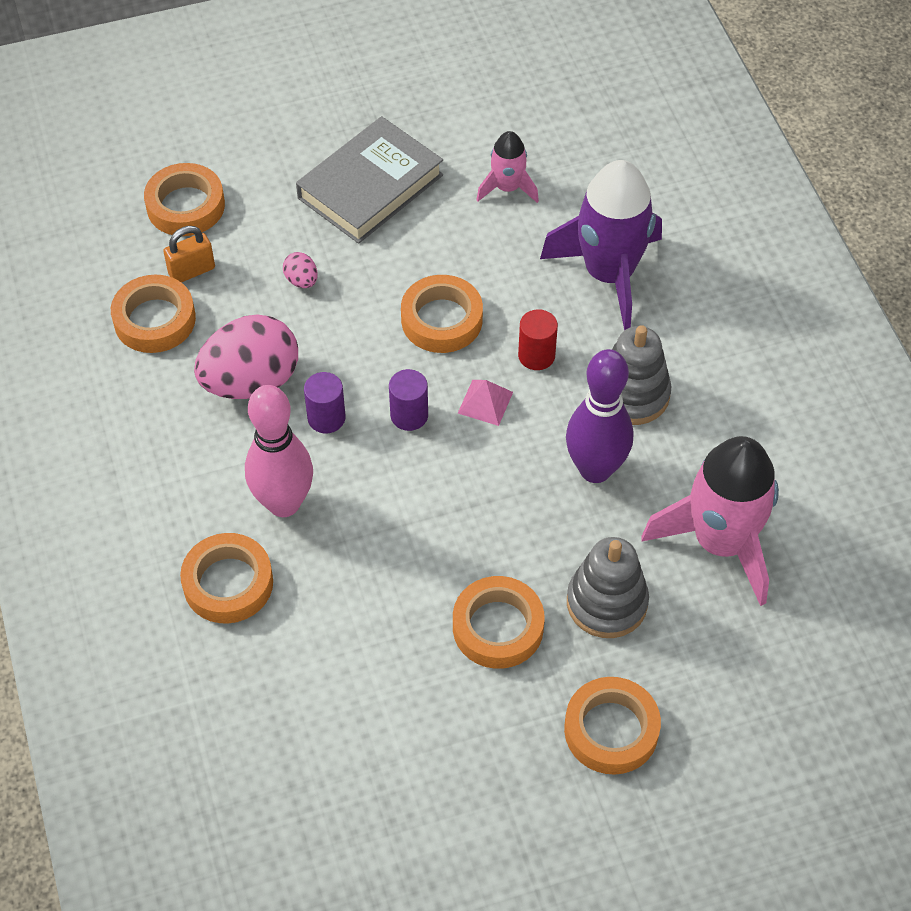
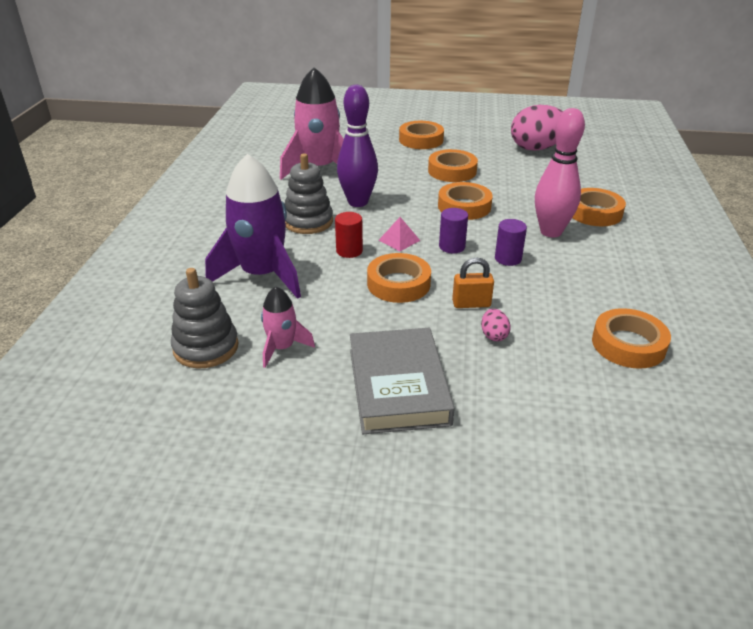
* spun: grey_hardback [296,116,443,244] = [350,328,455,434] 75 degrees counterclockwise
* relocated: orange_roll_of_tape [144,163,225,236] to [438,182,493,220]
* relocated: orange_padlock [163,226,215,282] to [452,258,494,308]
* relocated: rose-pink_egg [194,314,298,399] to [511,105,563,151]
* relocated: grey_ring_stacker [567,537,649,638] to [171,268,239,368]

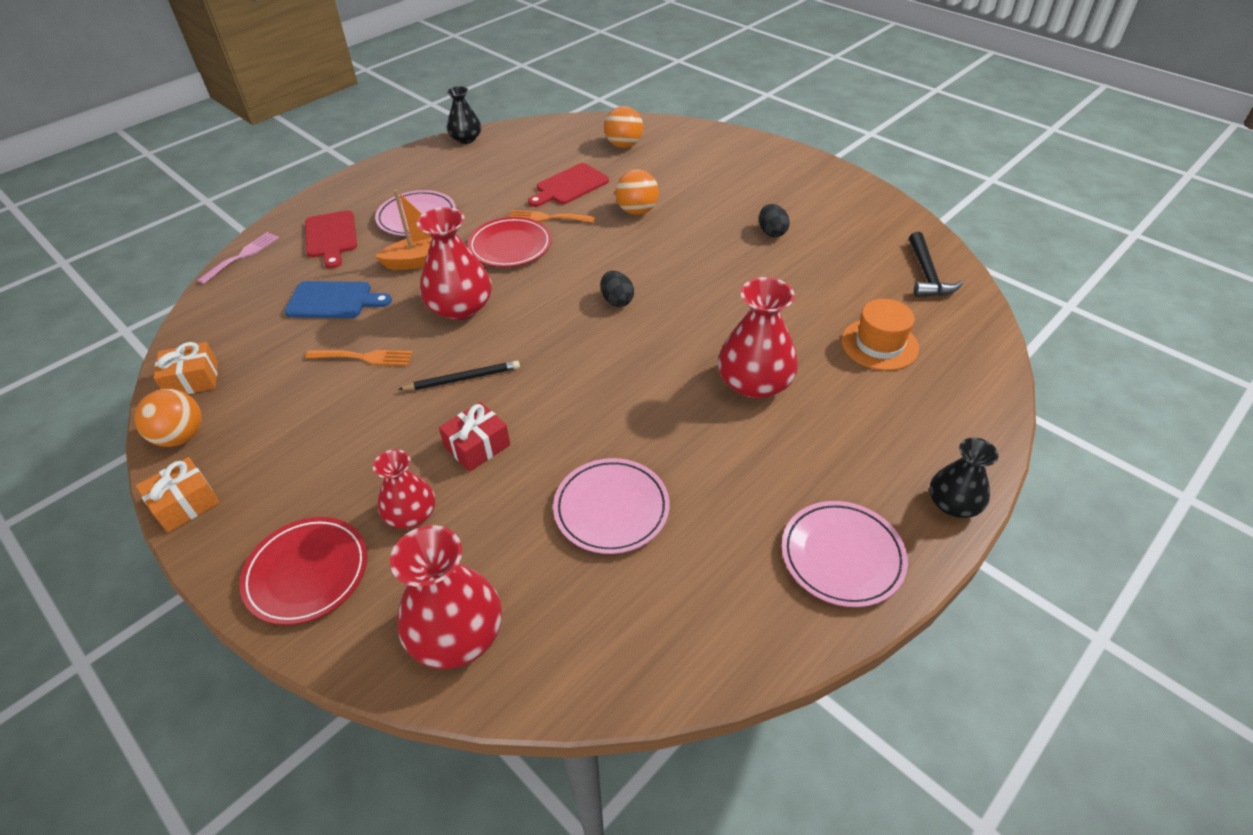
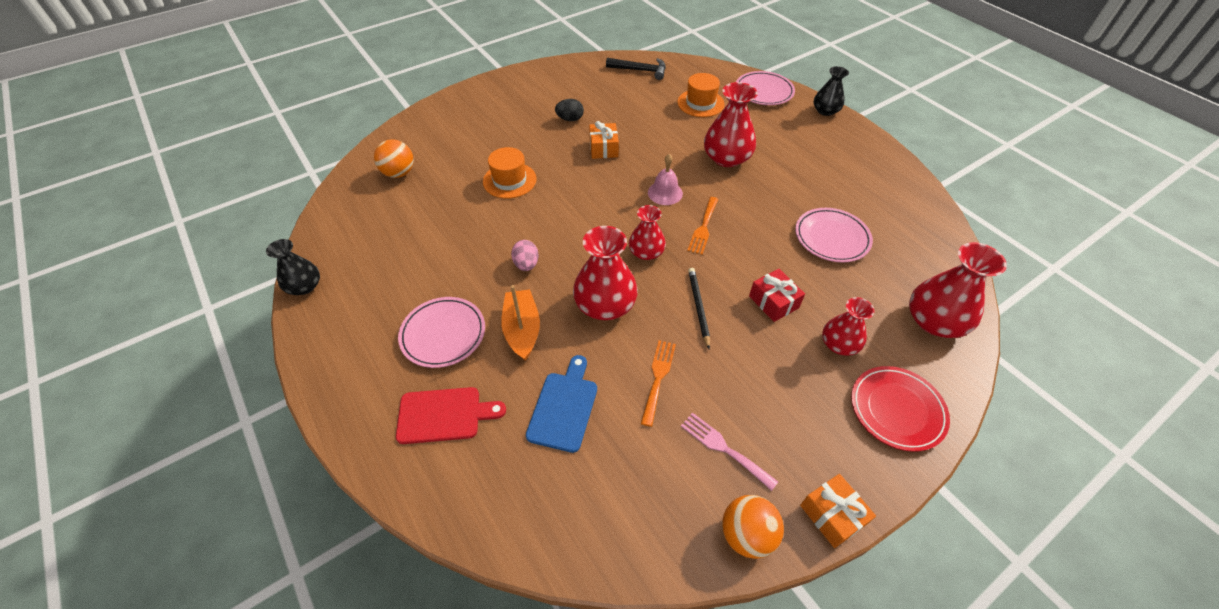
* missing: scarlet_chopping_board [528,163,609,207]
* exchanged: orange_ball [615,169,659,215] to orange_tall_hat [483,147,537,199]
* relocated: orange_table_fork [509,210,596,223] to [687,197,718,255]
* exchanged: scarlet_dinner_plate [468,217,552,267] to rose-pink_egg [511,240,539,271]
* relocated: rose-pink_table_fork [197,232,279,284] to [681,413,778,491]
* missing: jet-black_egg [601,271,634,307]
* relocated: orange_present [154,342,218,394] to [589,121,619,159]
* relocated: rose-pink_dinner_plate [782,501,908,607] to [736,71,795,105]
* appeared: rose-pink_school_bell [648,154,683,205]
* appeared: scarlet_flower_vase [629,205,666,260]

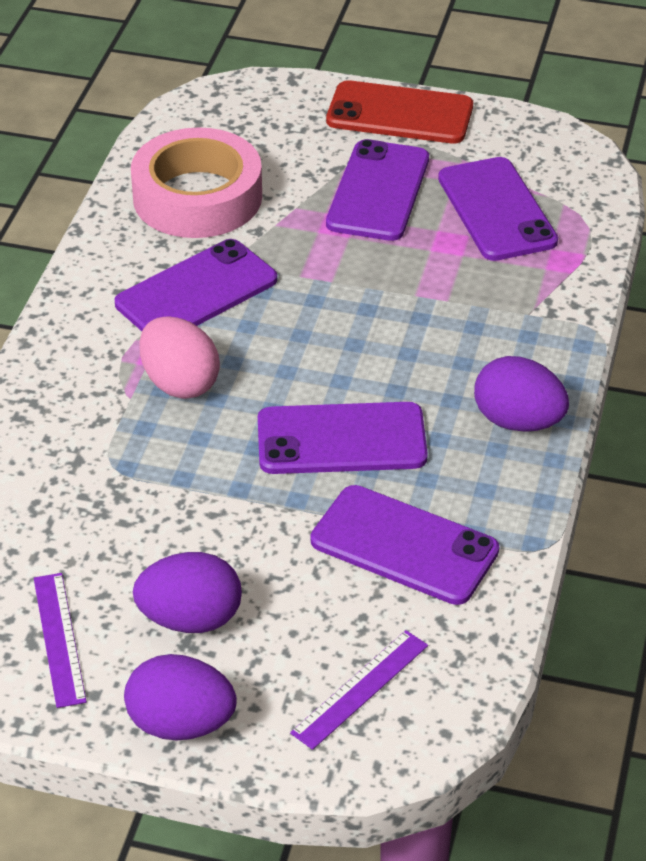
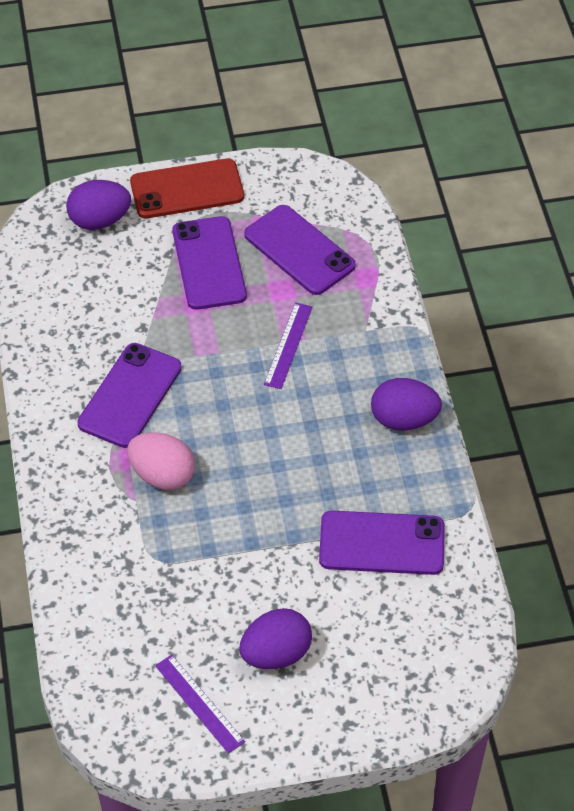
* missing: rose-pink_roll_of_tape [131,127,262,238]
* missing: purple_phone [258,402,428,474]
* relocated: purple_straightedge [290,630,428,750] to [264,302,313,389]
* relocated: purple_egg [124,654,237,740] to [66,180,131,230]

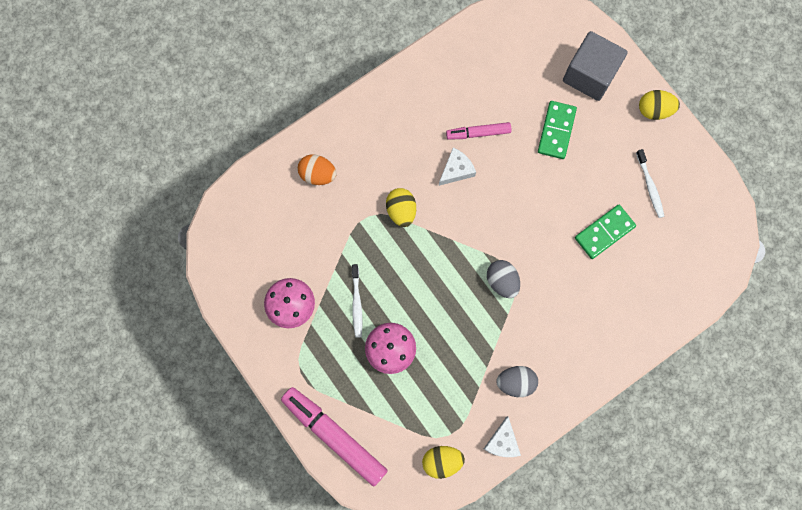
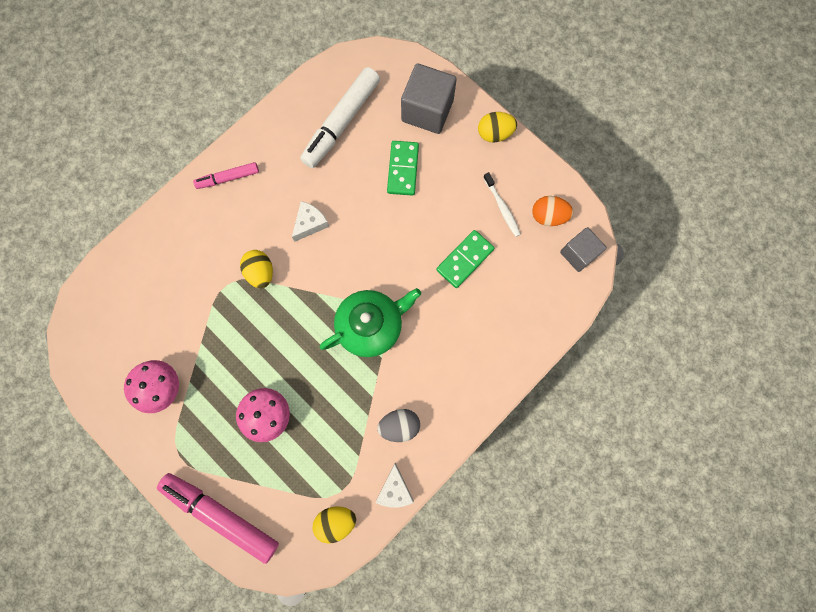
* relocated: rose-pink_felt_pen [446,122,512,140] to [193,162,259,189]
* relocated: orange_egg [298,154,337,185] to [532,196,573,226]
* exchanged: grey_egg [487,260,520,298] to emerald_china_teapot [319,288,421,357]
* missing: pure_white_dental_brush [352,264,362,338]
* appeared: pure_white_felt_pen [300,67,380,168]
* appeared: grey_block [560,227,607,272]

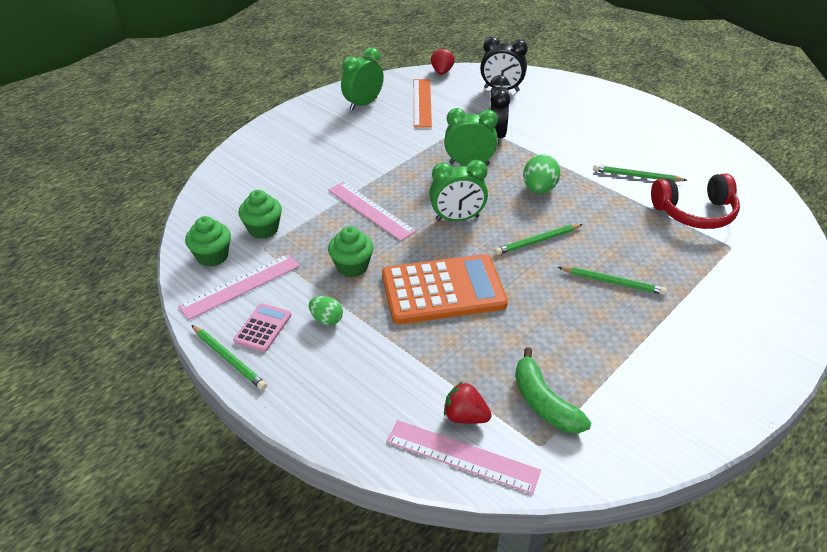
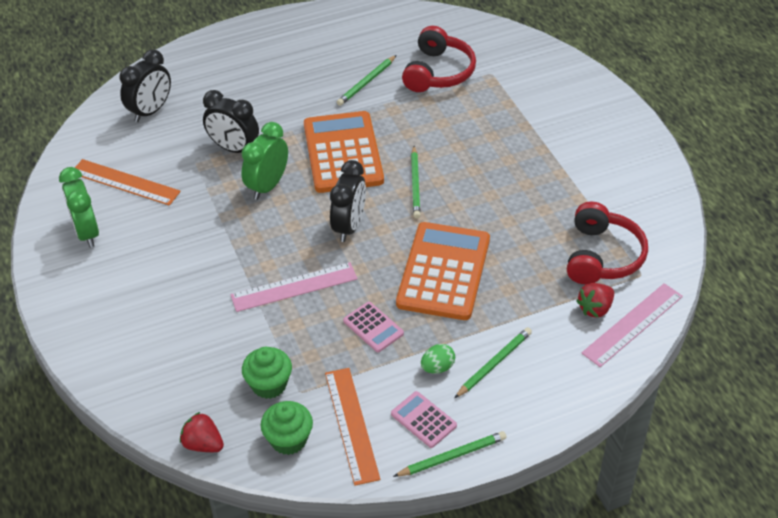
* relocated: scarlet_toy_strawberry [431,48,455,75] to [180,412,224,452]
* exchanged: emerald_egg [523,154,561,194] to orange_pocket_calculator [304,111,384,193]
* colour: emerald_clock [429,160,488,221] to jet-black_clock [330,160,366,242]
* exchanged: emerald_fairy_cake [328,226,374,277] to rose-pink_pocket_calculator [343,302,404,352]
* colour: rose-pink_straightedge [178,254,300,320] to orange_straightedge [325,368,380,486]
* relocated: emerald_wooden_pencil [558,267,667,295] to [455,327,532,398]
* exchanged: emerald_banana_fruit [515,347,591,434] to scarlet_headphones [567,202,648,284]

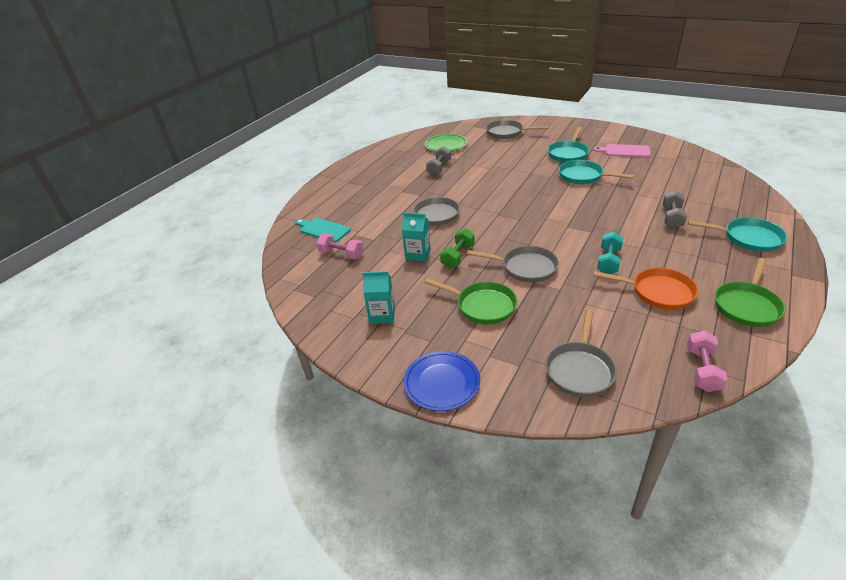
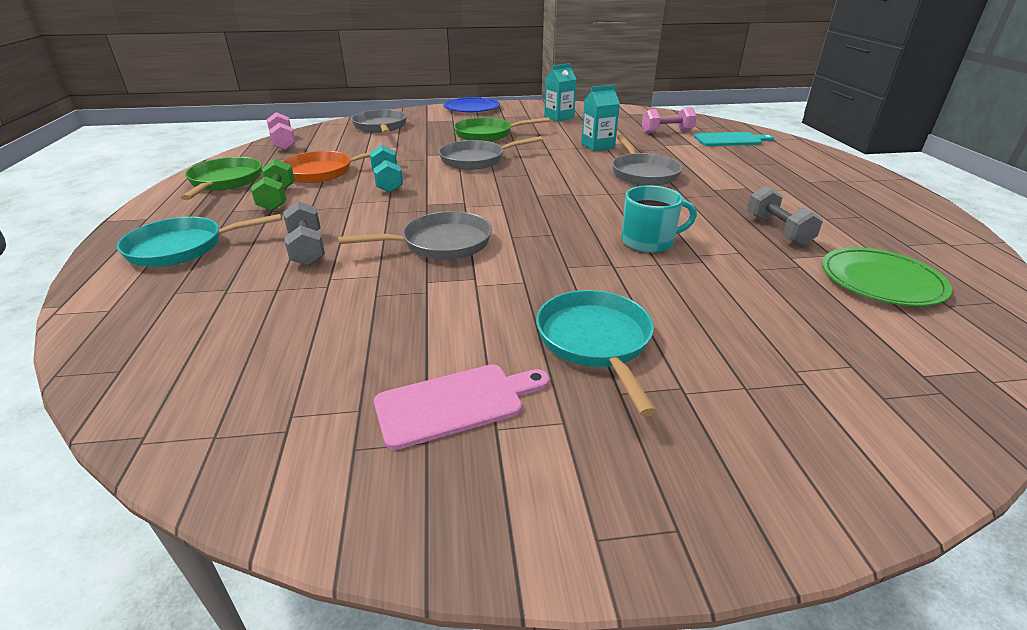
* relocated: grey_skillet [486,120,549,139] to [338,211,492,260]
* missing: teal_skillet [559,160,635,185]
* relocated: emerald_hand_weight [440,228,475,269] to [251,159,295,211]
* appeared: teal_mug [621,185,697,253]

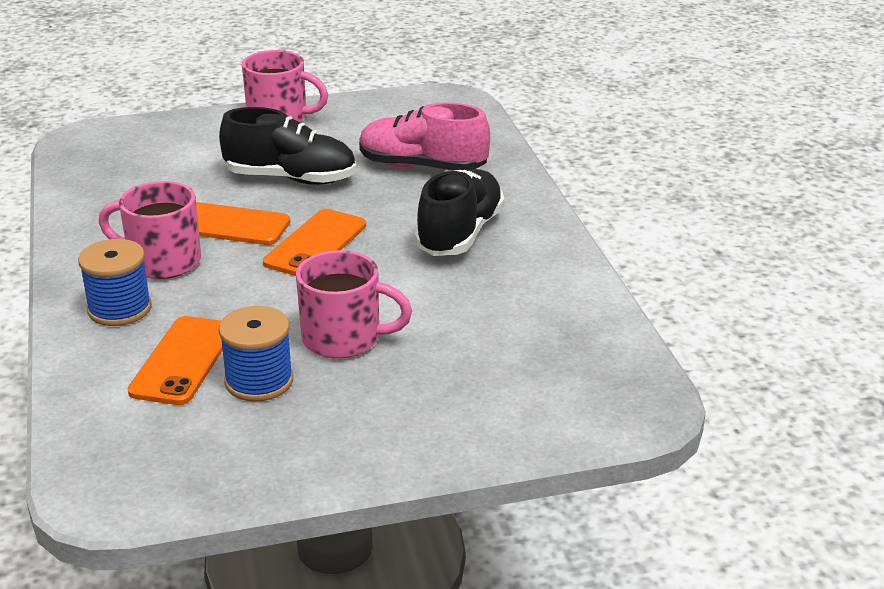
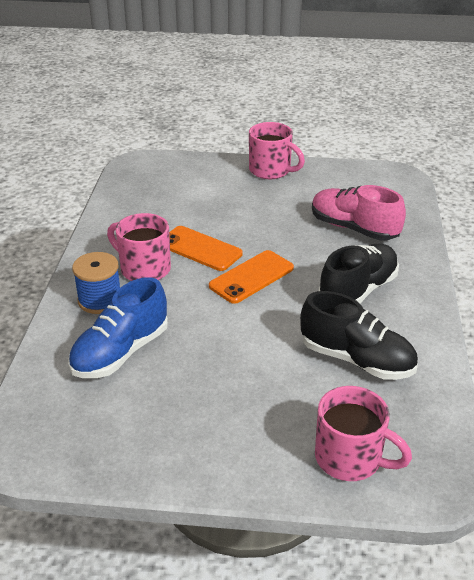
* relocated: jet-black_sneaker [219,107,356,185] to [300,291,418,380]
* relocated: rose-pink_mug [296,250,412,359] to [315,386,412,481]
* missing: cobalt_reel_of_thread [219,306,293,402]
* exchanged: orange_phone [128,316,223,405] to cobalt_sneaker [68,277,168,378]

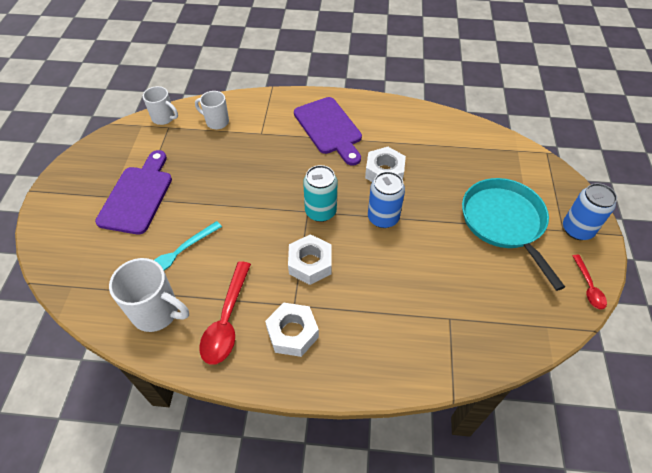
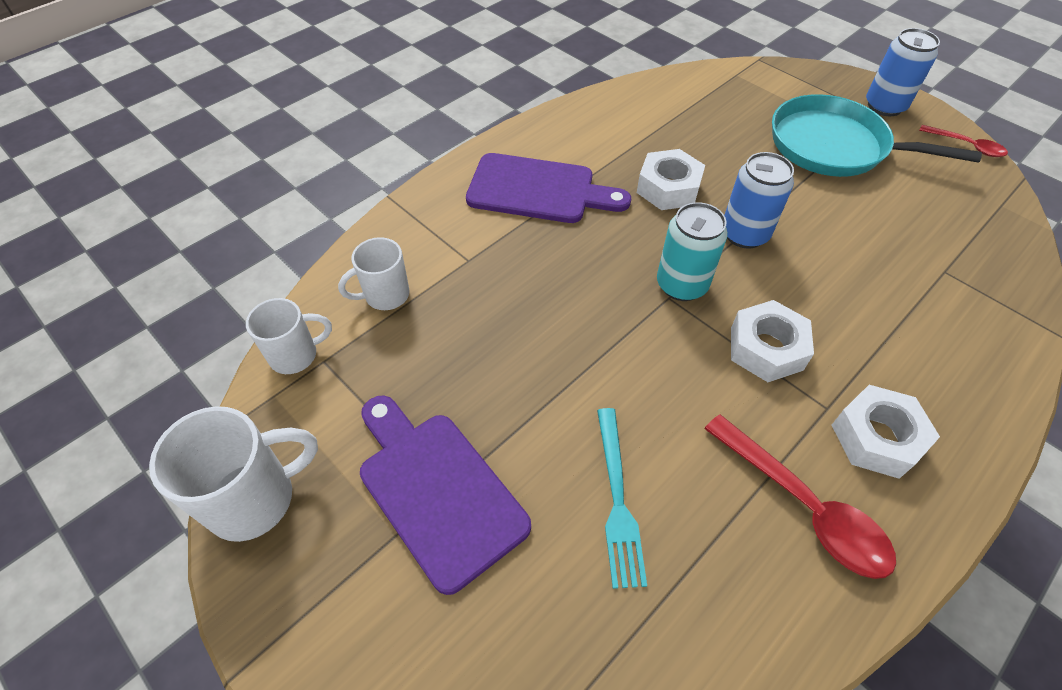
* relocated: pure_white_mug [109,258,189,332] to [149,406,318,542]

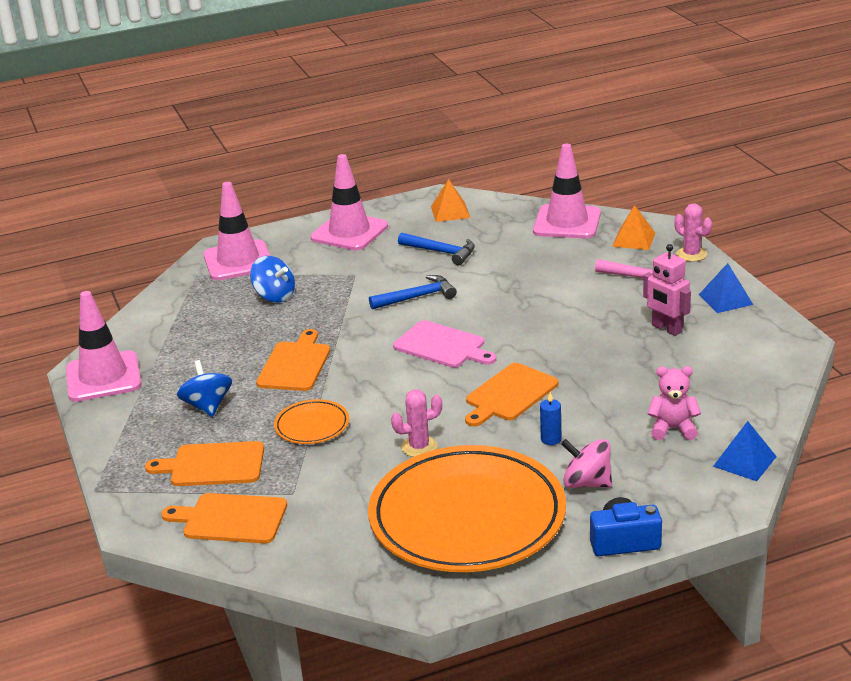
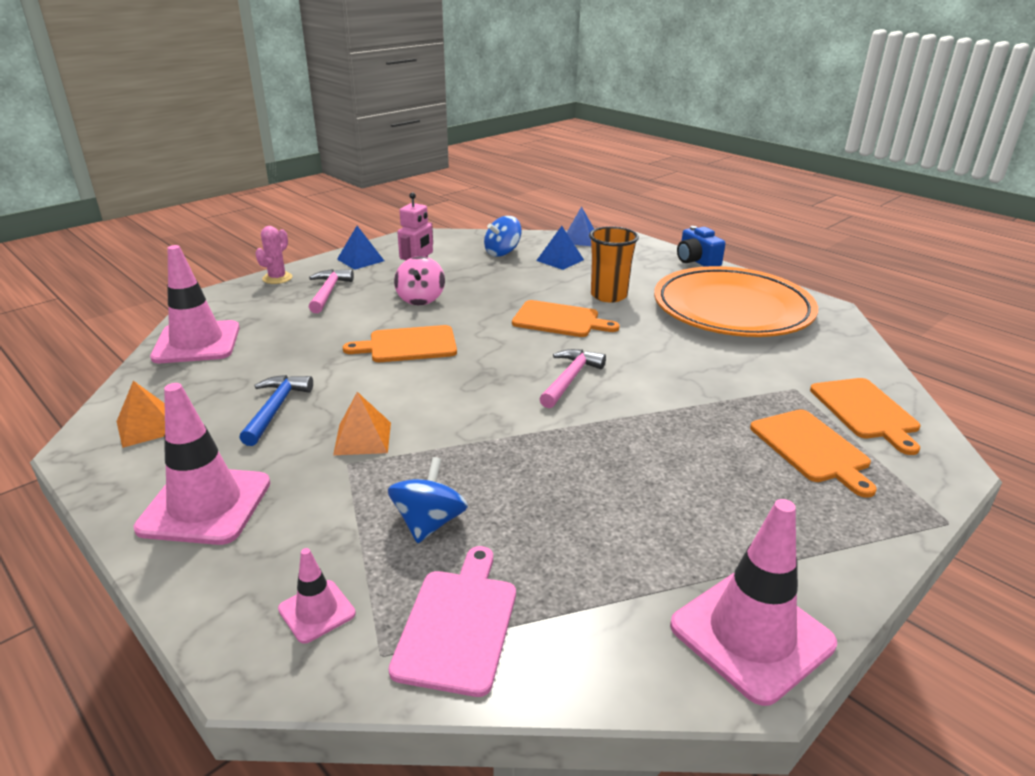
* size: rose-pink_road_cone [203,182,270,280] = [278,548,356,644] x0.50
* relocated: orange_solid_pyramid [612,205,655,250] to [333,392,391,455]
* missing: cobalt_claw_hammer [369,275,457,310]
* relocated: rose-pink_chopping_board [393,320,496,368] to [388,546,516,697]
* relocated: orange_chopping_board [256,329,330,391] to [343,325,457,362]
* relocated: cobalt_spinning_top [177,360,232,417] to [484,216,522,257]
* exchanged: rose-pink_teddy_bear [648,366,701,440] to cobalt_solid_pyramid [536,226,584,270]
* missing: rose-pink_saguaro_cactus [391,389,442,457]
* exchanged: cobalt_candle [540,392,561,445] to orange_cup [589,226,639,303]
* missing: orange_dinner_plate [274,399,349,444]
* relocated: rose-pink_spinning_top [561,439,612,488] to [394,256,445,305]
* appeared: rose-pink_claw_hammer [540,349,606,408]

